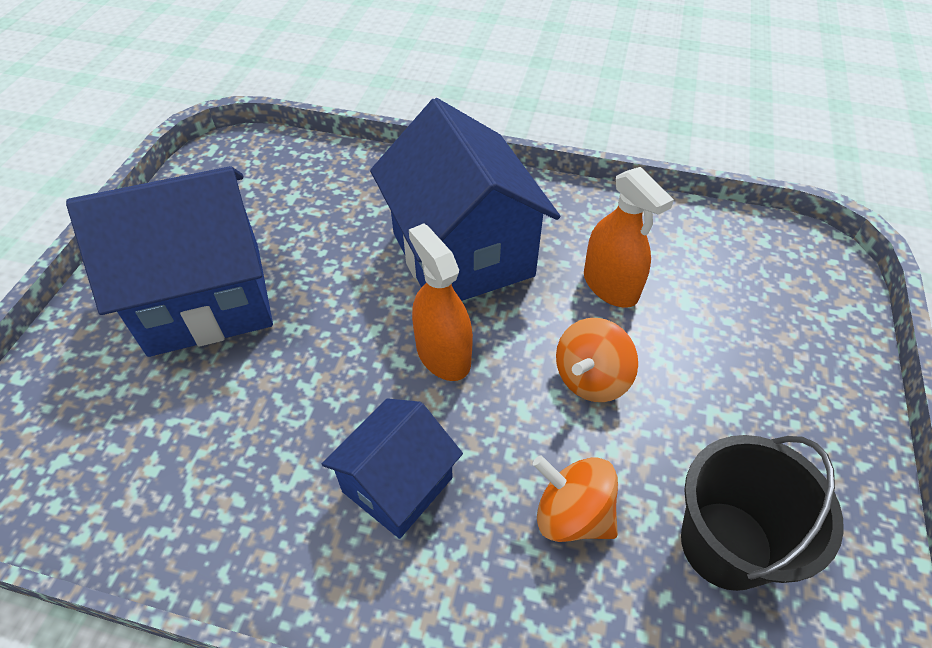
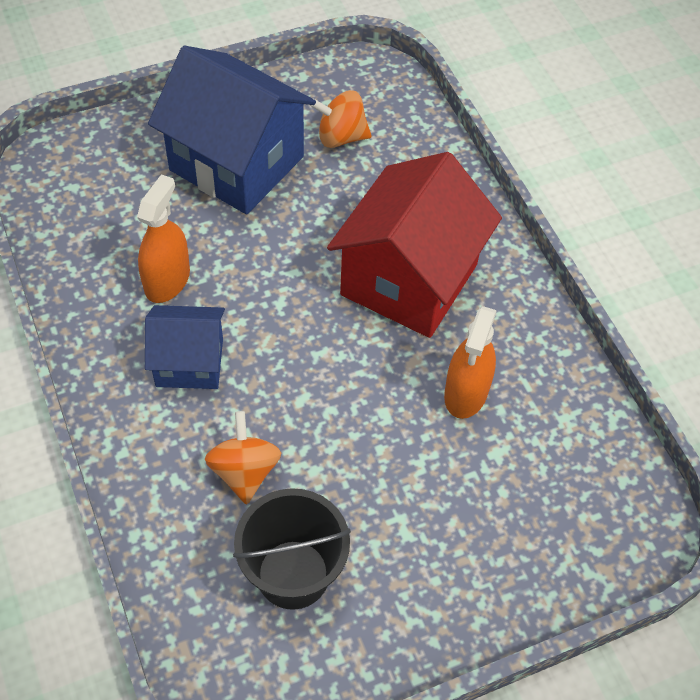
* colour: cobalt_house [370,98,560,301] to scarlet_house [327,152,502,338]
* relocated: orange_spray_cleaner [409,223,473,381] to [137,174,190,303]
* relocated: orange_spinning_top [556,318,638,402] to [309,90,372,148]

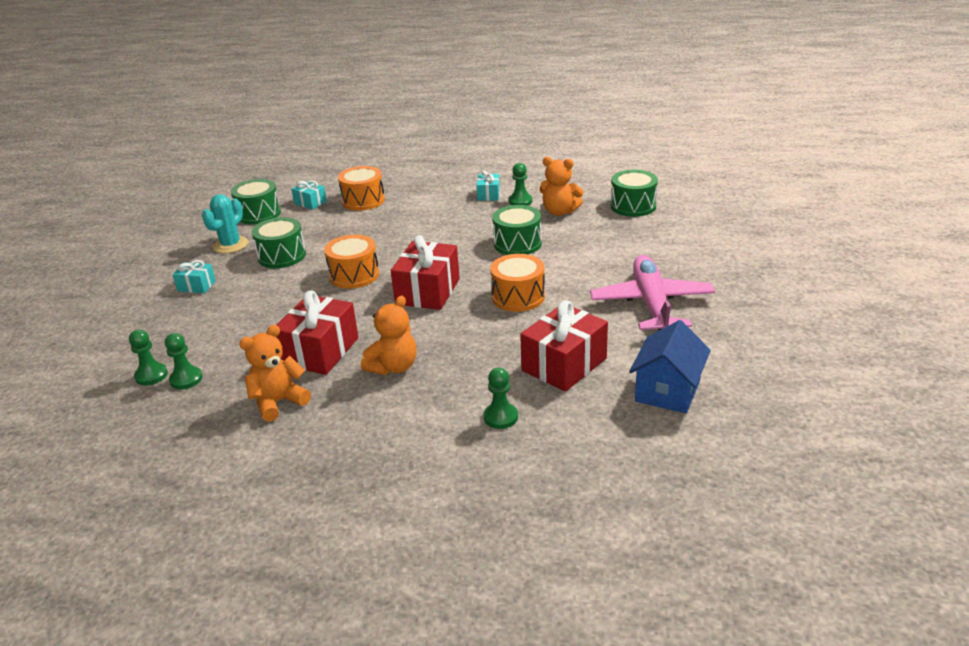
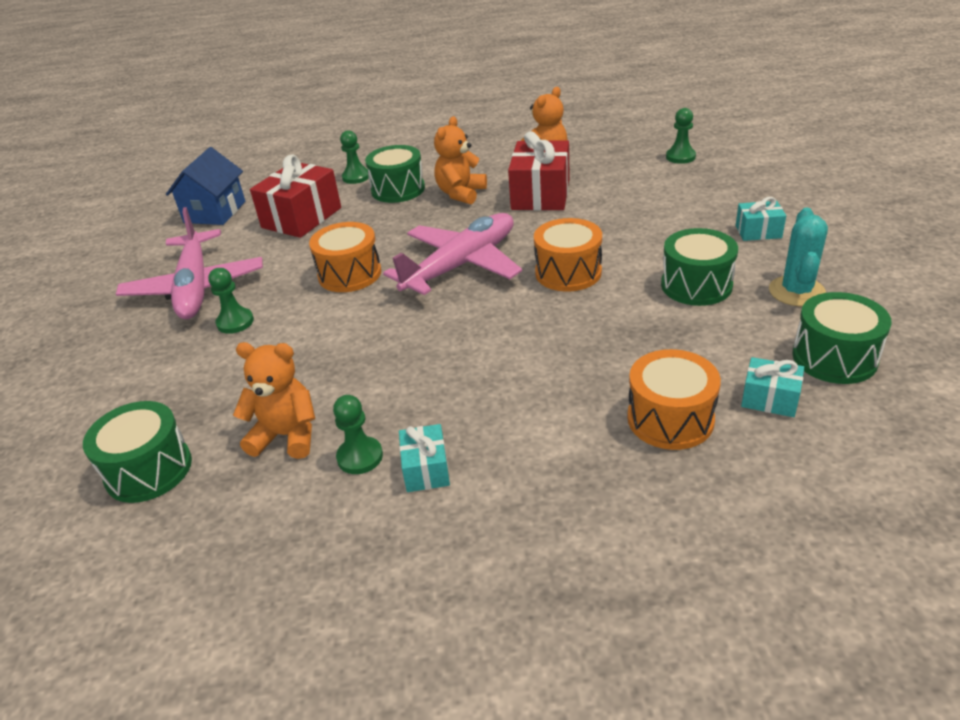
* relocated: emerald_snare_drum [492,205,542,255] to [365,145,425,203]
* exchanged: scarlet_present [391,235,460,310] to rose-pink_toy_plane [383,213,522,295]
* relocated: emerald_chess_pawn [165,333,203,389] to [208,268,254,334]

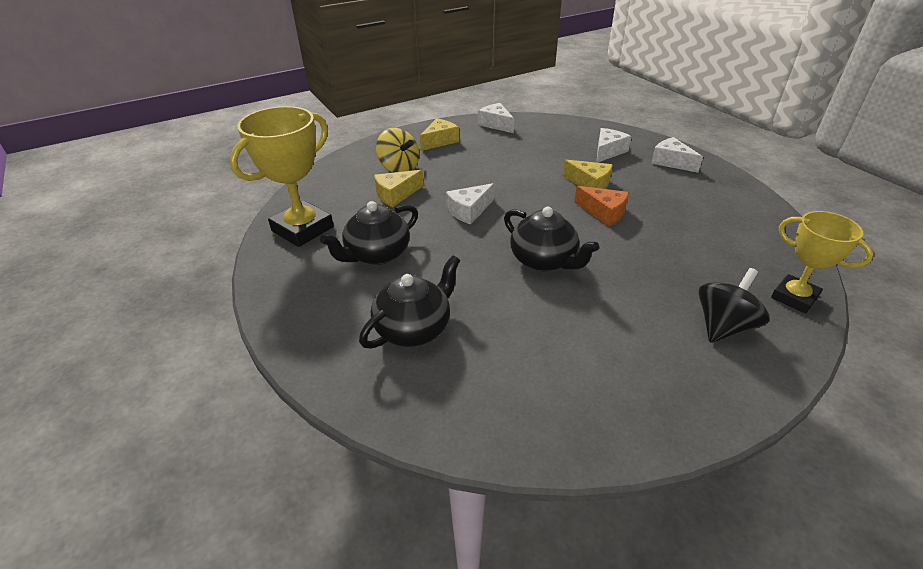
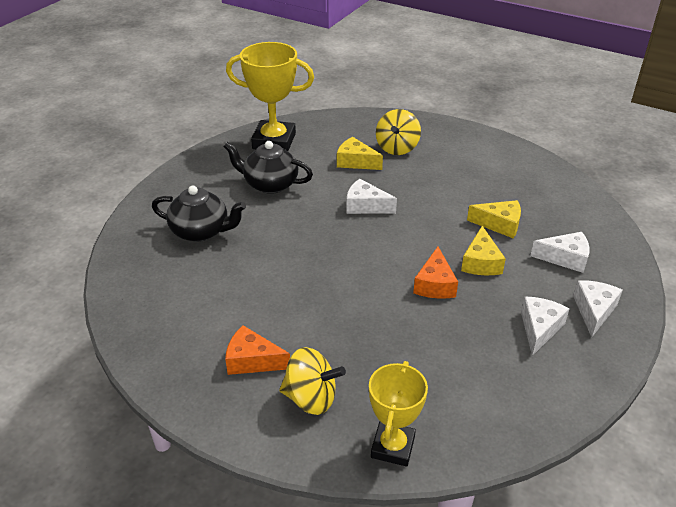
* relocated: pure_white_cheese [478,103,514,133] to [521,296,570,356]
* relocated: yellow_cheese [420,118,459,151] to [467,200,521,238]
* missing: jet-black_china_teapot [504,207,599,271]
* colour: jet-black_spinning_top [698,268,769,343] to yellow_spinning_top [279,347,346,415]
* appeared: orange_cheese [225,325,290,375]

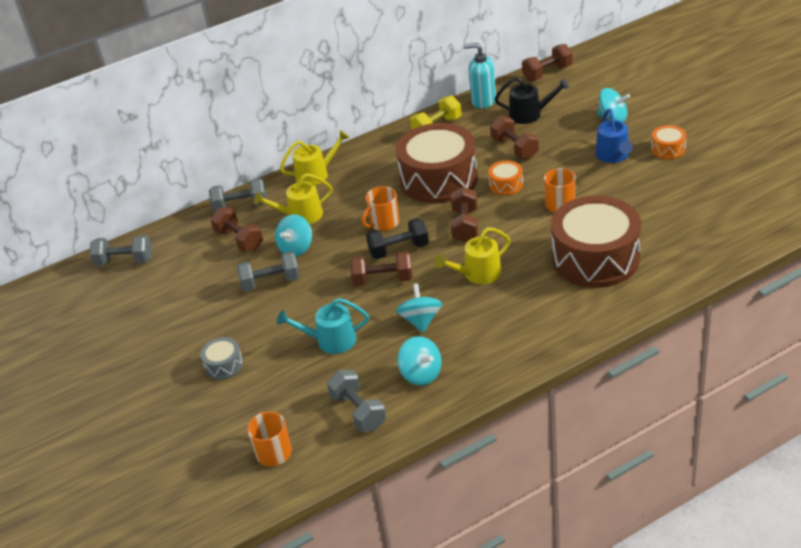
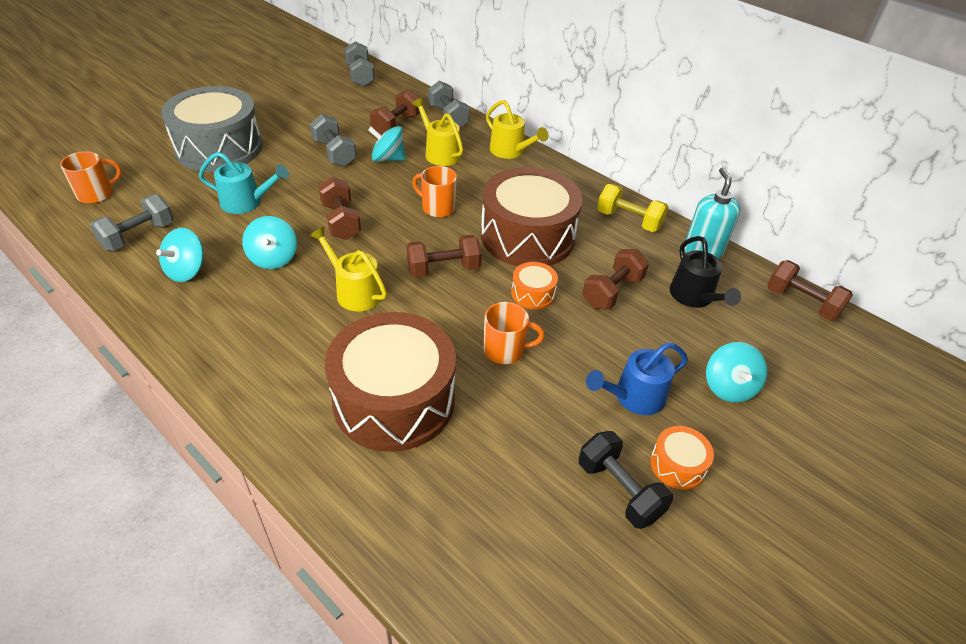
* relocated: jet-black_hand_weight [366,218,429,259] to [579,431,673,529]
* spun: teal_spinning_top [396,284,442,333] = [242,216,297,269] 105 degrees clockwise
* spun: teal_sprinkling_can [277,298,369,354] = [198,152,289,214] 120 degrees clockwise
* size: grey_snare_drum [200,337,243,380] = [161,86,263,172] x2.35

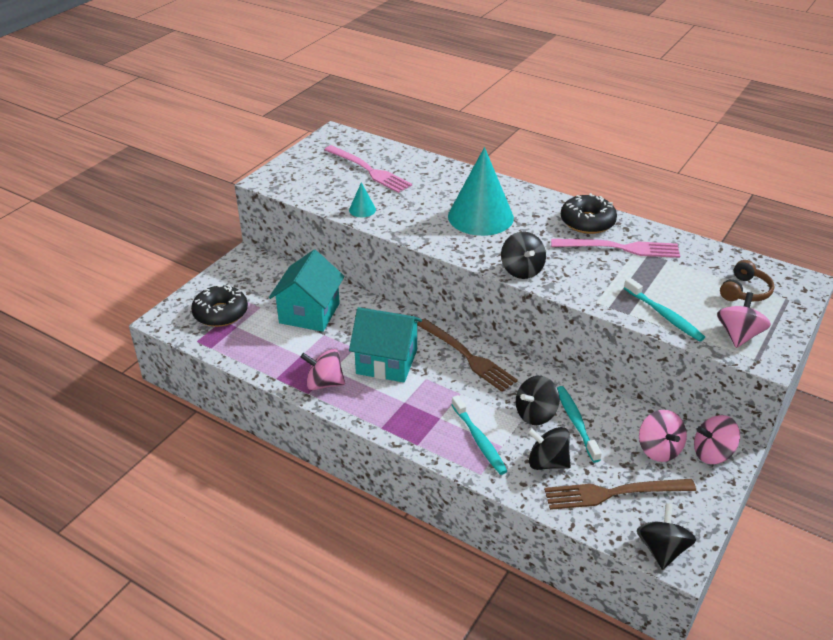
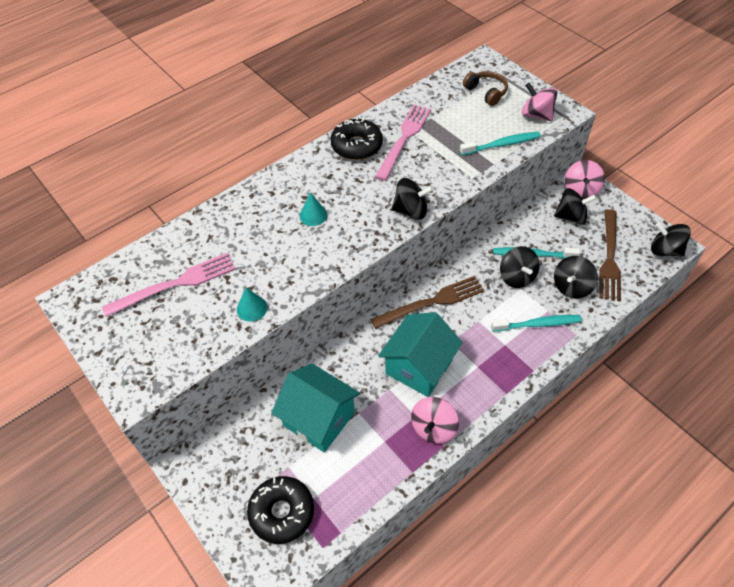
* size: teal_cone [448,147,514,236] = [300,192,327,226] x0.41
* colour: rose-pink_spinning_top [639,410,687,462] to jet-black_spinning_top [554,188,597,224]

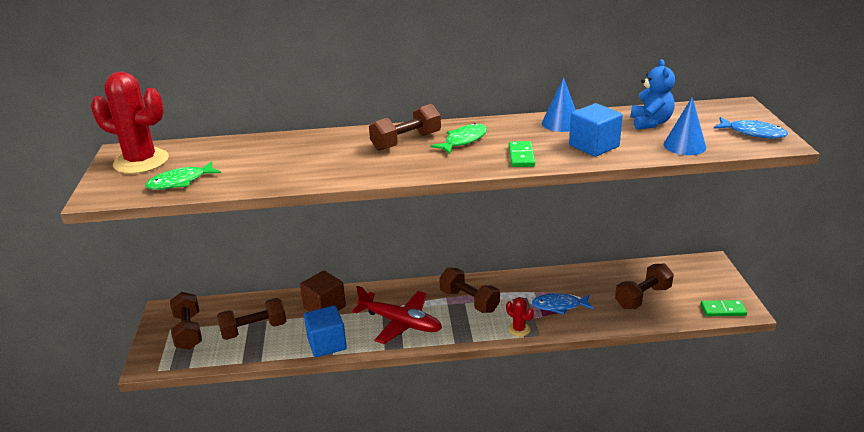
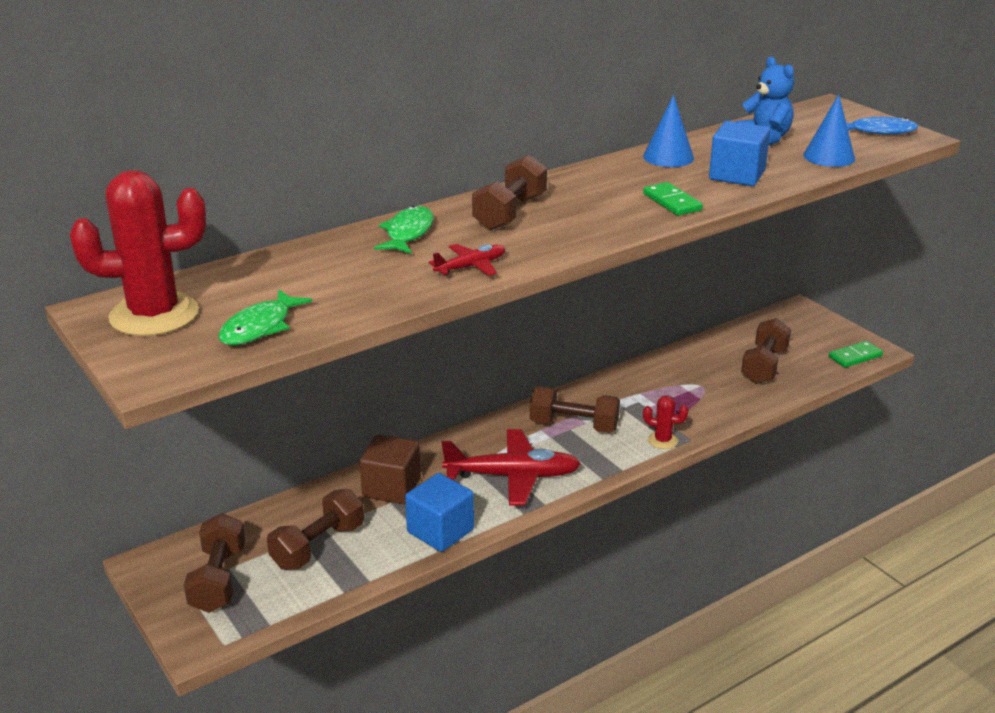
* relocated: emerald_toy_fish [430,123,487,154] to [374,206,434,254]
* spun: russet_hand_weight [170,292,202,350] = [184,513,245,613] 45 degrees clockwise
* missing: cobalt_toy_fish [532,293,594,315]
* appeared: scarlet_toy_plane [429,244,505,276]

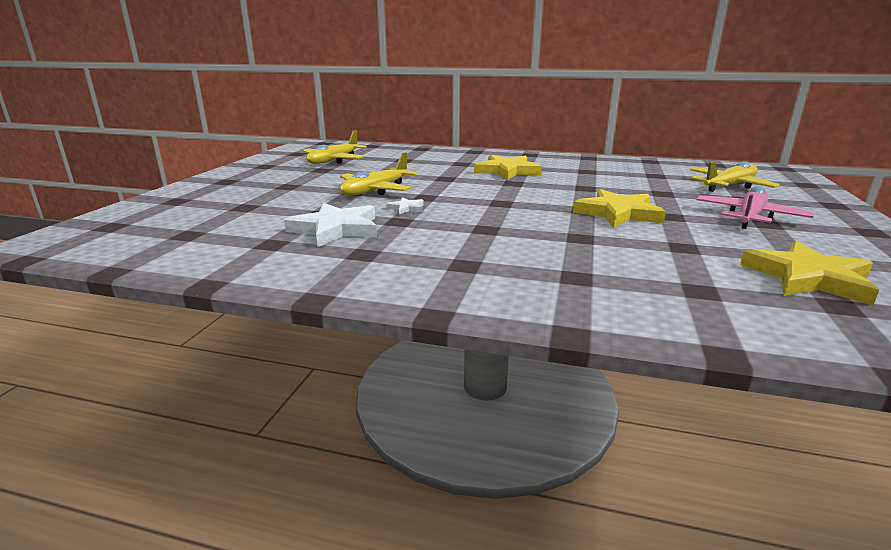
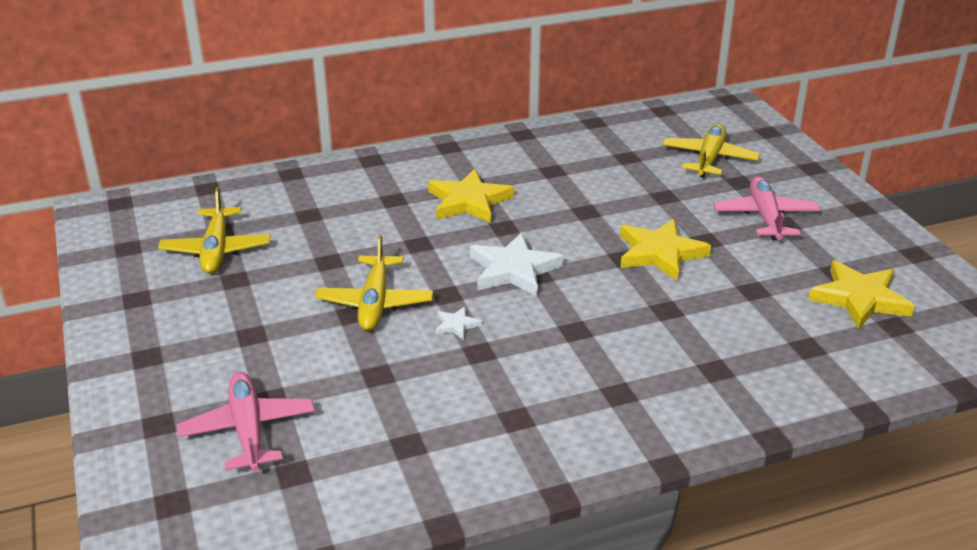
* relocated: pure_white_five-pointed_star [284,203,377,247] to [470,233,564,296]
* appeared: rose-pink_toy_plane [177,372,315,471]

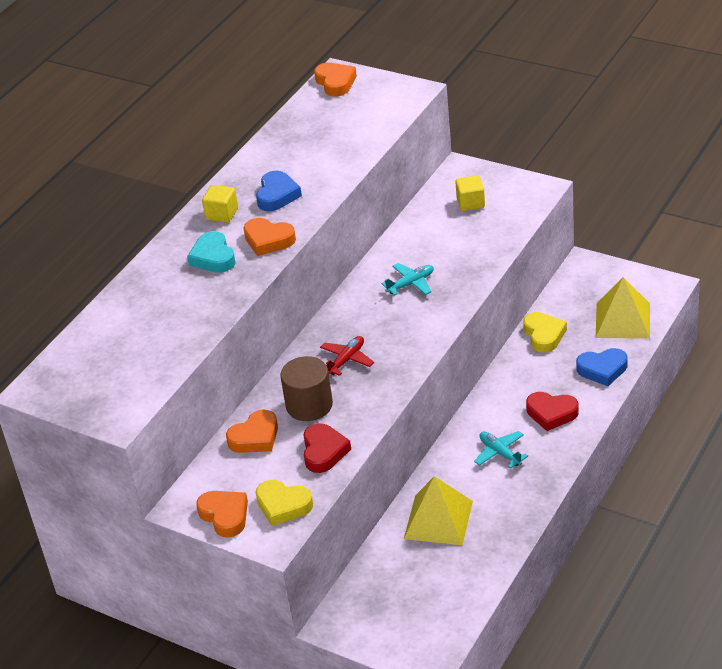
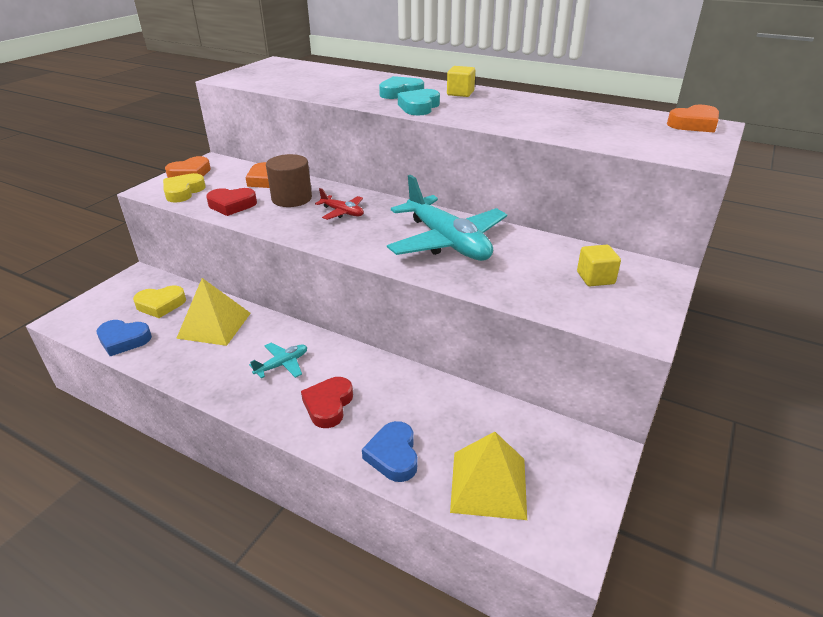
* relocated: cobalt_heart [256,171,302,212] to [97,320,152,356]
* colour: orange_heart [243,218,296,256] to teal_heart [398,89,440,115]
* size: teal_toy_plane [382,263,434,296] = [387,175,507,261] x2.23
* relocated: yellow_heart [523,312,567,353] to [133,285,186,318]

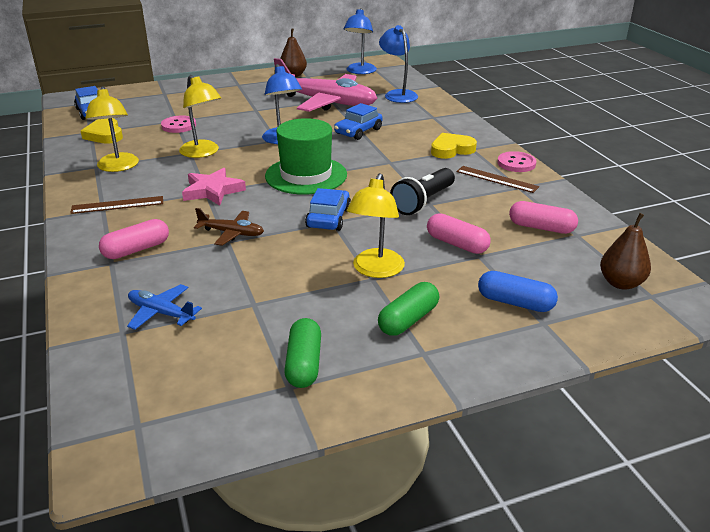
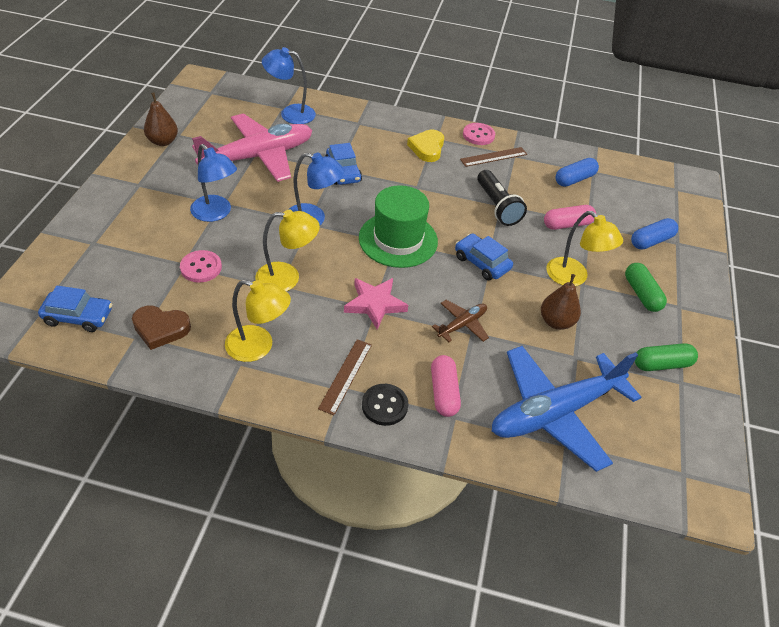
* relocated: cobalt_lamp [344,8,377,74] to [190,144,237,222]
* colour: yellow_heart [81,118,123,144] to russet_heart [132,306,191,350]
* colour: rose-pink_pill_shape [509,201,578,234] to cobalt_pill_shape [556,158,599,187]
* relocated: russet_pear [600,213,651,290] to [541,274,581,330]
* size: cobalt_toy_plane [127,284,202,330] = [492,346,642,472] x2.24
* spun: emerald_pill_shape [284,318,321,388] = [635,343,698,371] 45 degrees counterclockwise
* appeared: jet-black_shirt_button [362,384,408,426]

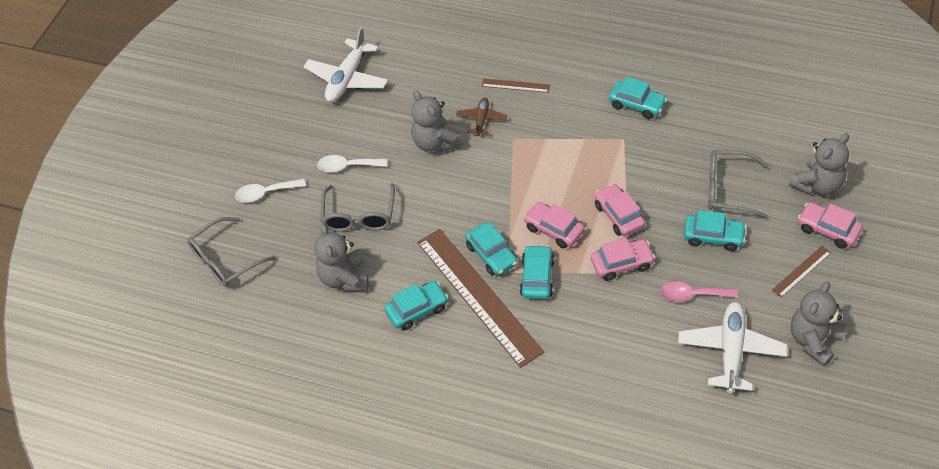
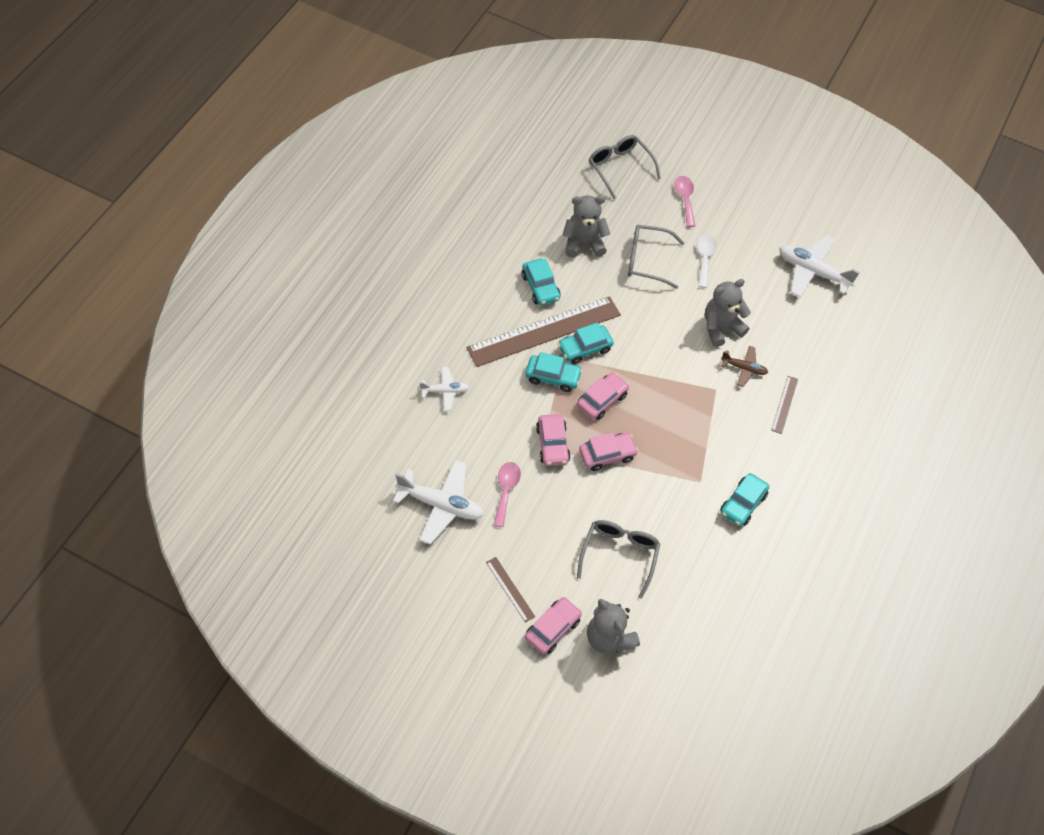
* colour: pure_white_spoon [235,179,306,203] to rose-pink_spoon [674,176,695,227]
* missing: teal_toy_car [684,210,746,251]
* missing: grey_teddy_bear [791,281,845,366]
* appeared: pure_white_toy_plane [419,367,469,411]

